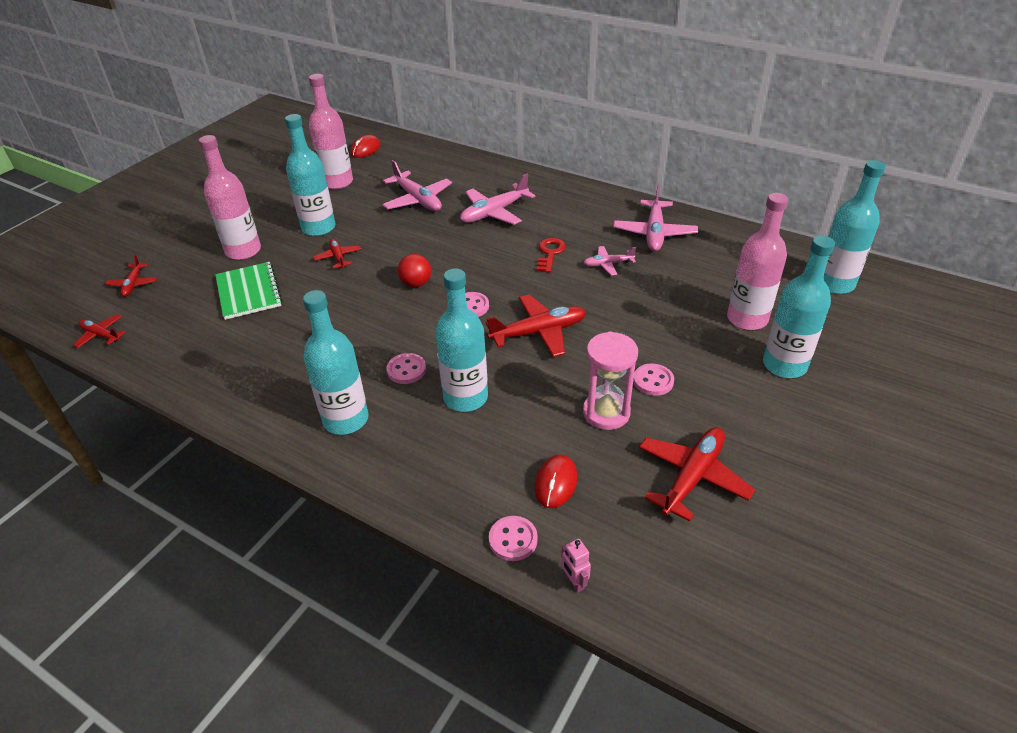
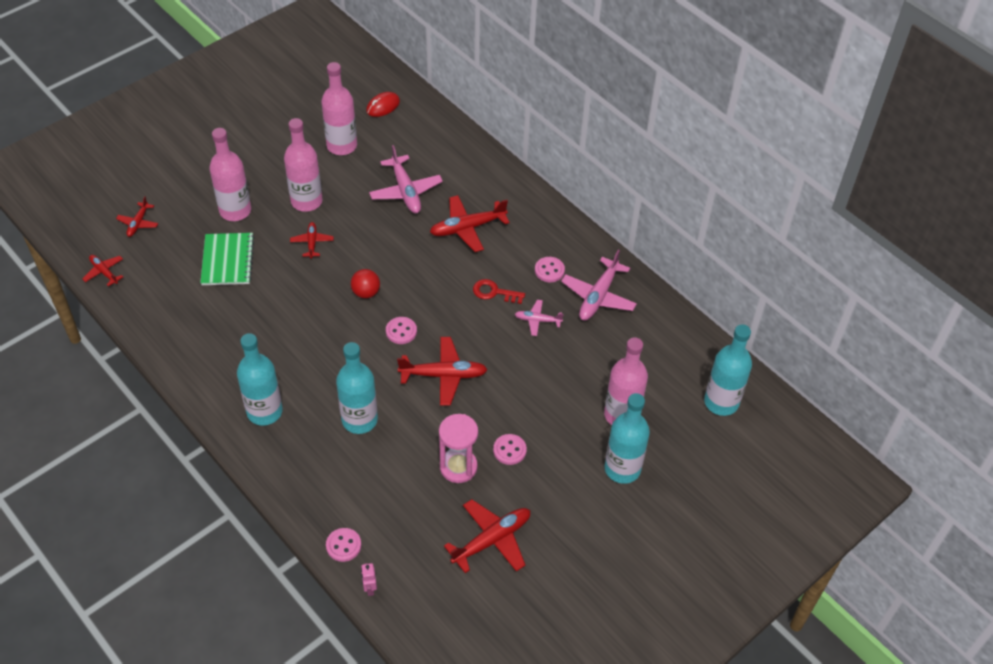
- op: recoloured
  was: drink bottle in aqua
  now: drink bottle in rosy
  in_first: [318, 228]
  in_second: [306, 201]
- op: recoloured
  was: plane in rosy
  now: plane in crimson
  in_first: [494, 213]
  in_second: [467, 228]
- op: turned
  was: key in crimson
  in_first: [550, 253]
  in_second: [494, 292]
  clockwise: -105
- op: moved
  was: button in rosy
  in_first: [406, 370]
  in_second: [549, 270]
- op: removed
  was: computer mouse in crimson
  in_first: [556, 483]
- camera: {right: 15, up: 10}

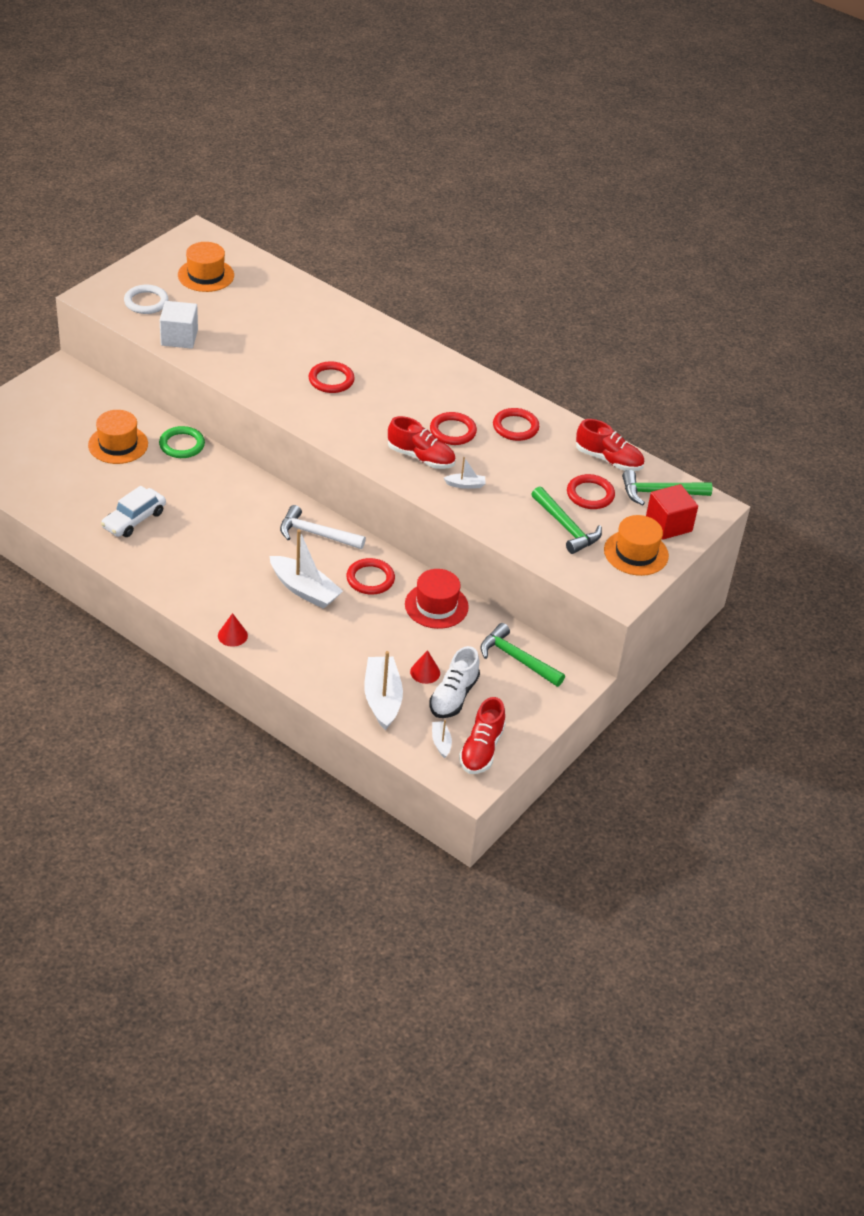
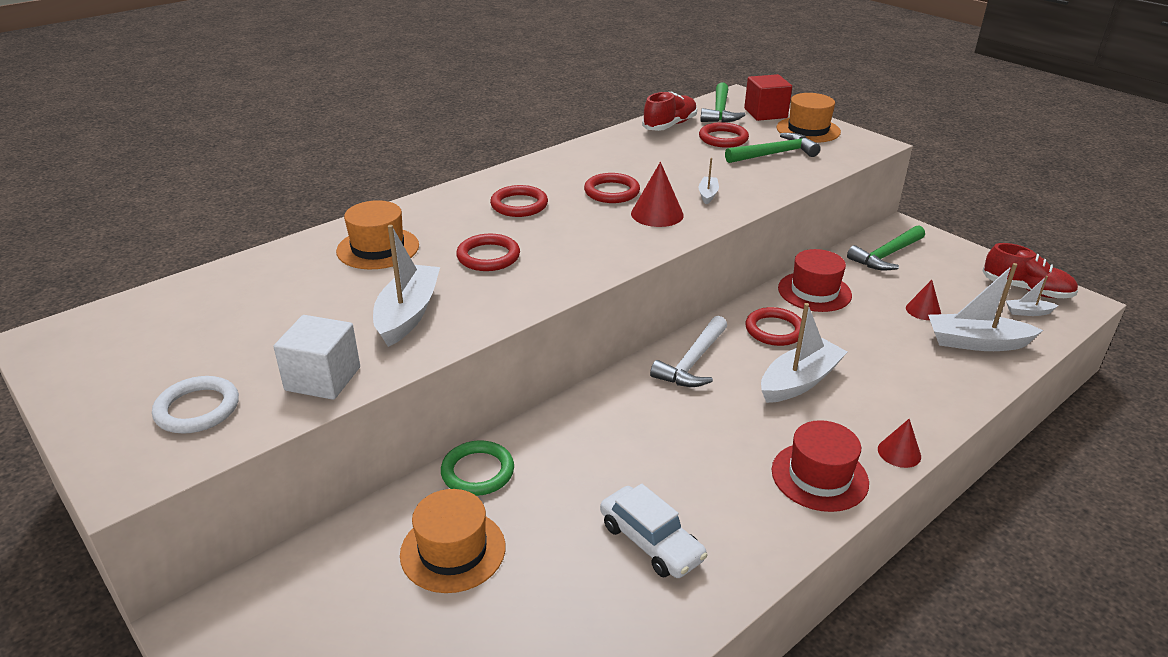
- op: moved
  was: top hat in orange
  in_first: [206, 275]
  in_second: [378, 248]
- op: added
  now: boat in white
  in_second: [408, 314]
- op: moved
  was: hoop in crimson
  in_first: [515, 427]
  in_second: [519, 205]
- op: replaced
  was: sneaker in crimson
  now: solid cone in crimson
  in_first: [421, 457]
  in_second: [657, 214]
- op: added
  now: top hat in crimson
  in_second: [819, 476]
- op: removed
  was: sneaker in white
  in_first: [453, 696]
- camera: {right: -75, up: -10}

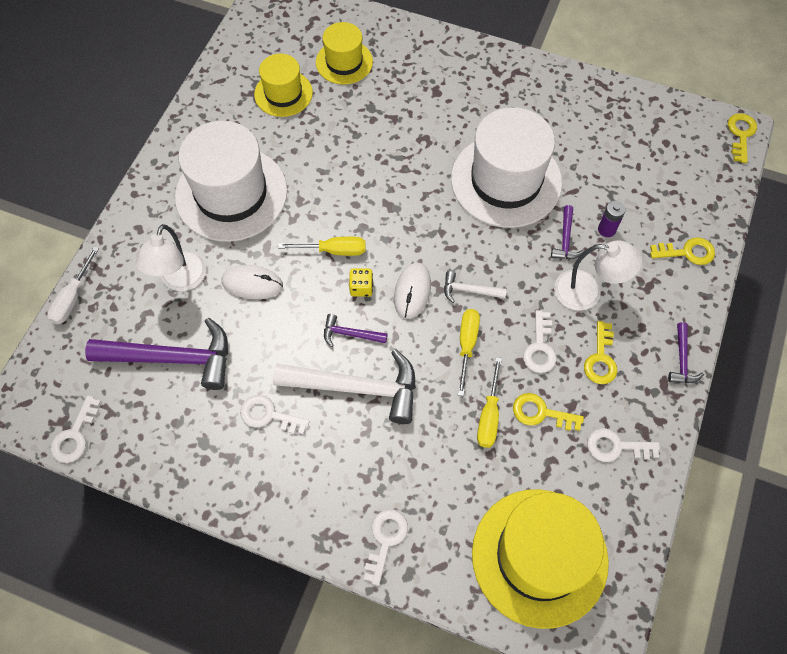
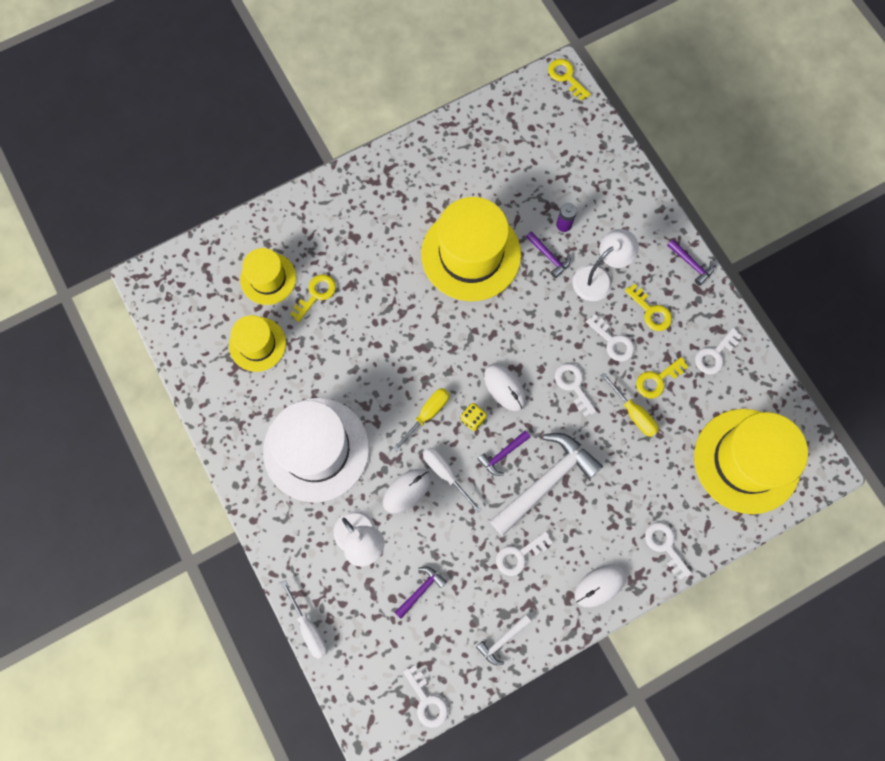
- op: moved
  was: key in yellow
  in_first: [687, 252]
  in_second: [316, 295]
- op: resized
  was: claw hammer in purple
  in_first: [172, 358]
  in_second: [420, 590]
  ratio: 0.46
- op: recoloured
  was: top hat in white
  now: top hat in yellow
  in_first: [506, 180]
  in_second: [471, 254]
- op: added
  now: flat screwdriver in white
  in_second: [445, 473]
- op: moved
  was: claw hammer in white
  in_first: [469, 290]
  in_second: [502, 640]
- op: replaced
  was: flat screwdriver in yellow
  now: key in white
  in_first: [467, 345]
  in_second: [573, 385]
- op: added
  now: computer mouse in white
  in_second: [599, 585]
- camera: {right: -50, up: 10}

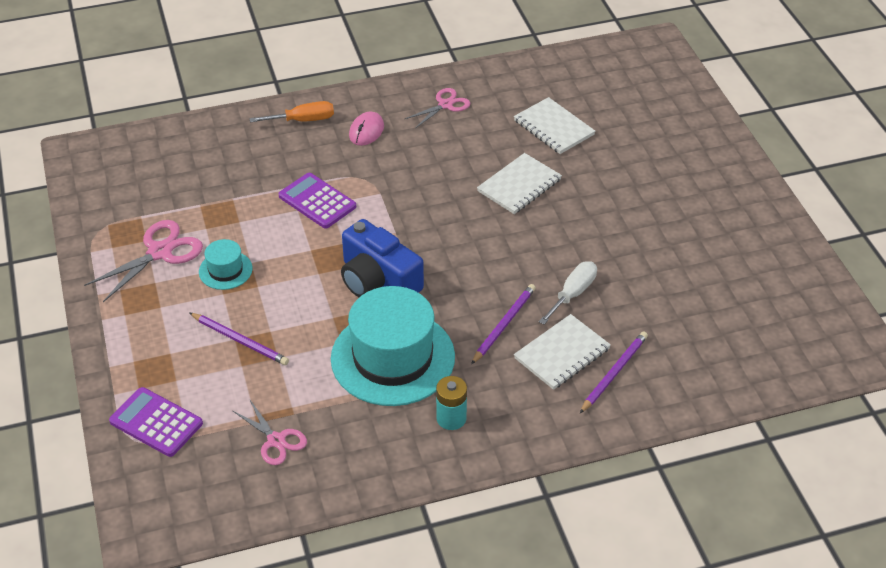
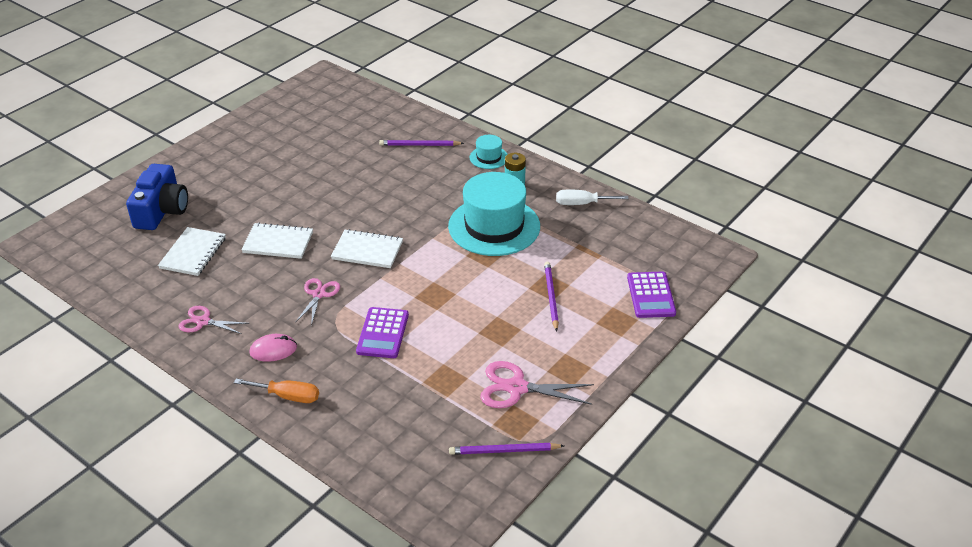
- op: moved
  was: photo camera in blue
  in_first: [378, 280]
  in_second: [161, 210]
- op: turned
  was: flat screwdriver in orange
  in_first: [303, 120]
  in_second: [288, 396]
  clockwise: 150
- op: moved
  was: shears in rosy
  in_first: [276, 440]
  in_second: [319, 294]
- op: moved
  was: notepad in white
  in_first: [562, 353]
  in_second: [367, 251]
- op: moved
  was: wooden pencil in purple
  in_first: [504, 324]
  in_second: [504, 451]
- op: moved
  was: top hat in aqua
  in_first: [225, 270]
  in_second: [488, 157]
- op: moved
  was: flat screwdriver in white
  in_first: [573, 294]
  in_second: [582, 204]
- camera: {right: -125, up: -5}

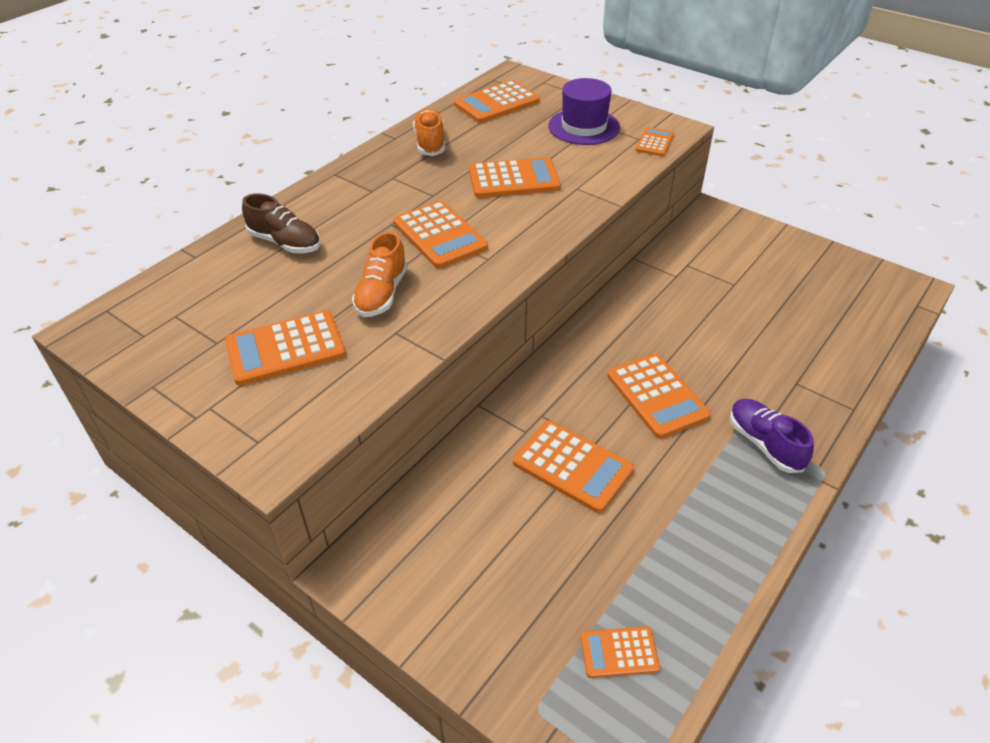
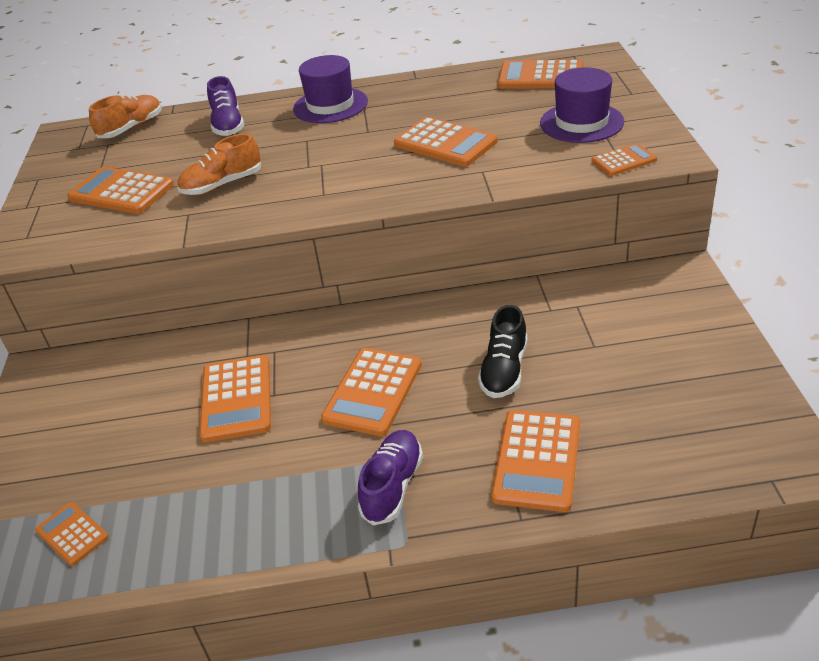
- op: moved
  was: sneaker in orange
  in_first: [430, 143]
  in_second: [131, 128]
- op: recoloured
  was: sneaker in brown
  now: sneaker in purple
  in_first: [285, 243]
  in_second: [228, 125]
- op: added
  now: top hat in purple
  in_second: [330, 105]
- op: added
  now: sneaker in black
  in_second: [504, 370]
- op: moved
  was: pocket calculator in orange
  in_first: [439, 235]
  in_second: [537, 460]
- camera: {right: 50, up: -5}

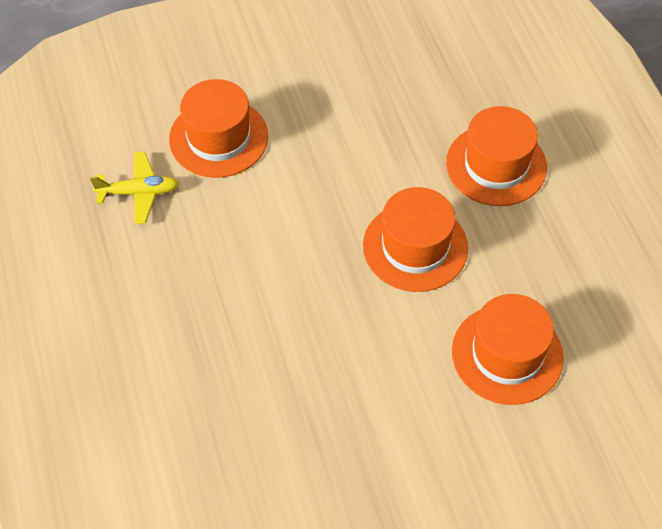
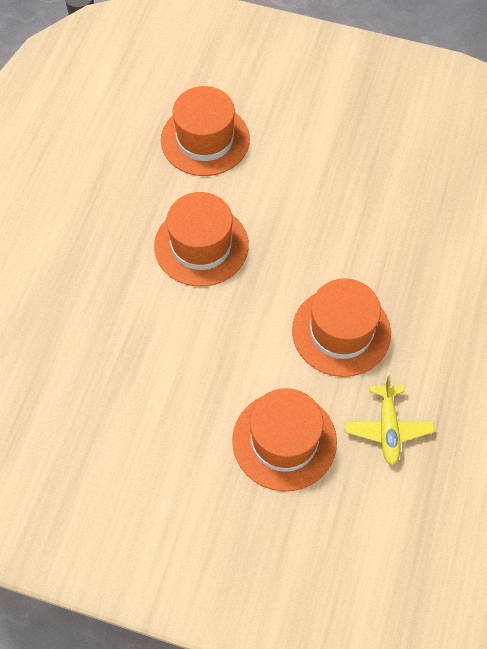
- op: moved
  was: top hat in orange
  in_first: [496, 165]
  in_second: [341, 332]
- op: turned
  was: plane in yellow
  in_first: [139, 192]
  in_second: [388, 428]
  clockwise: -120
- camera: {right: -145, up: 5}

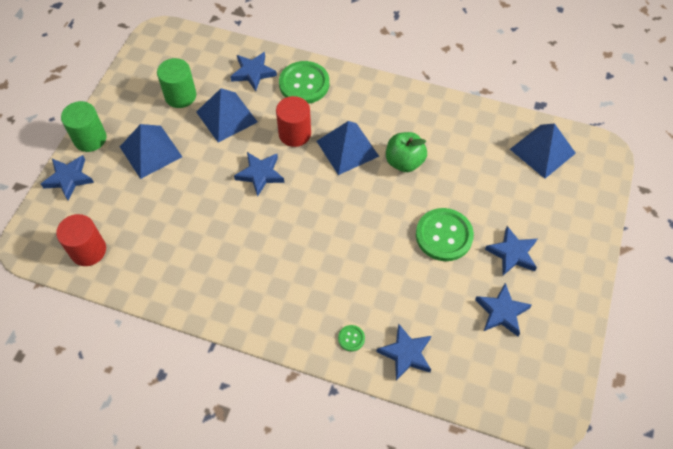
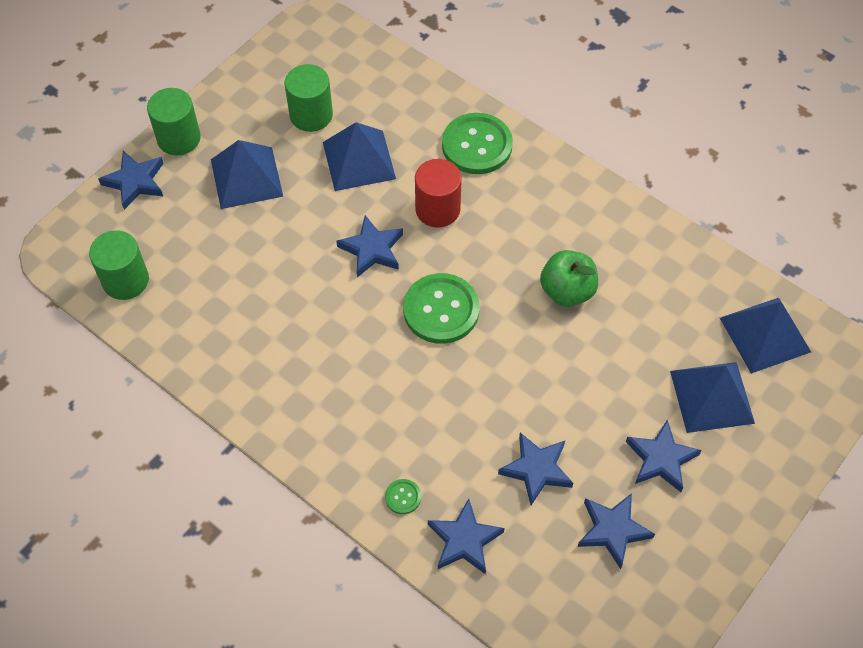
- op: recoloured
  was: cylinder in crimson
  now: cylinder in leaf-green
  in_first: [88, 250]
  in_second: [125, 280]
- op: moved
  was: button in leaf-green
  in_first: [444, 235]
  in_second: [441, 310]
- op: moved
  was: star shape in blue
  in_first: [253, 73]
  in_second: [537, 469]
- op: moved
  was: pyramid shape in blue
  in_first: [347, 148]
  in_second: [712, 397]
- camera: {right: 20, up: 0}

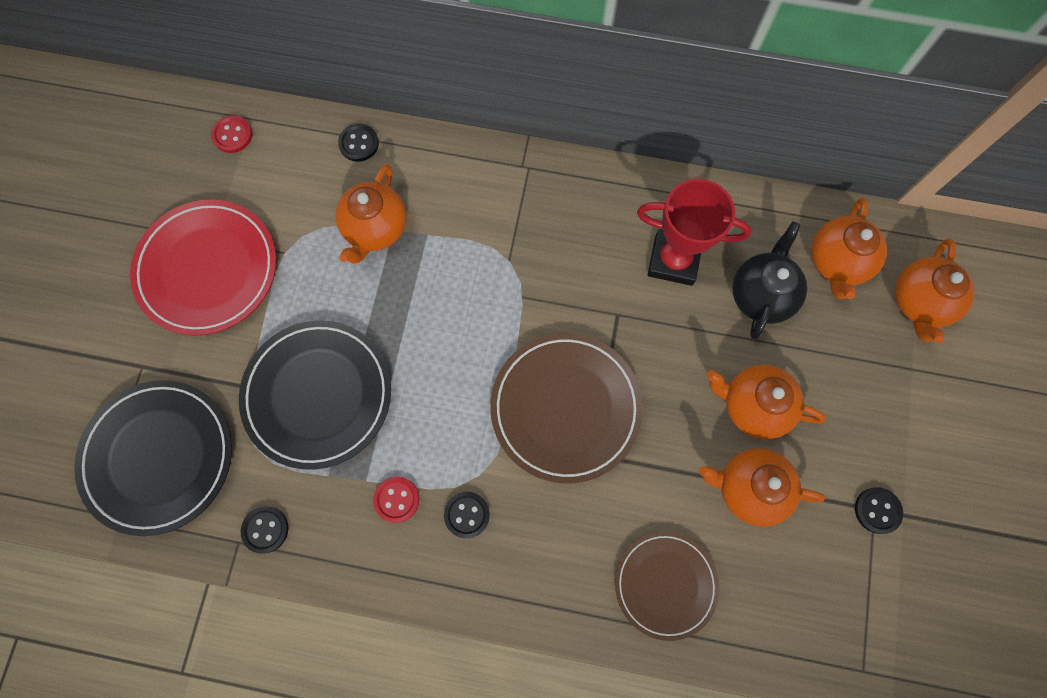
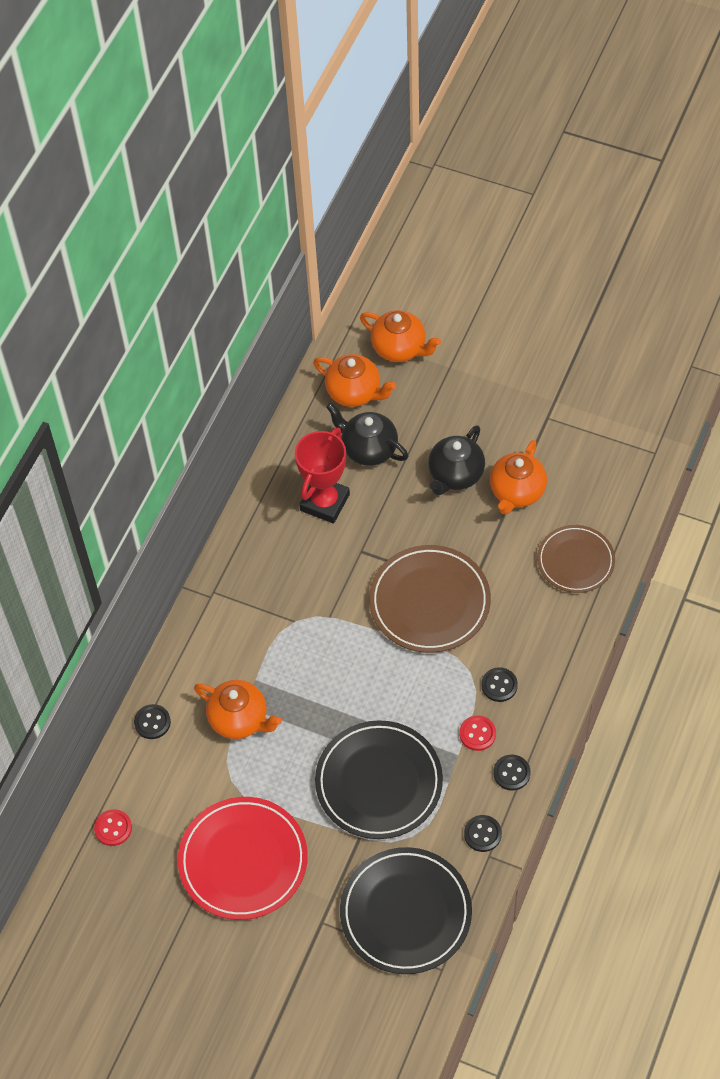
- op: recoloured
  was: teapot in orange
  now: teapot in black
  in_first: [753, 406]
  in_second: [455, 475]
- op: moved
  was: button in black
  in_first: [877, 510]
  in_second: [511, 773]
- camera: {right: -75, up: -15}

